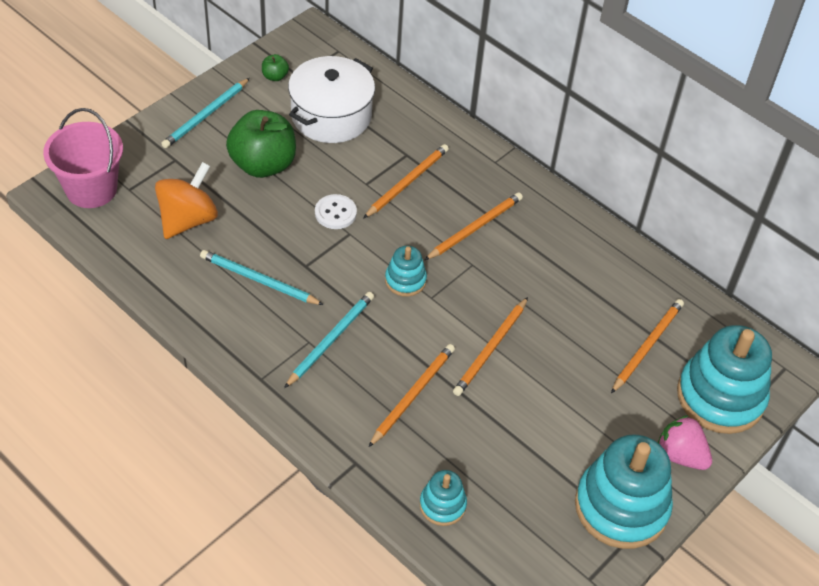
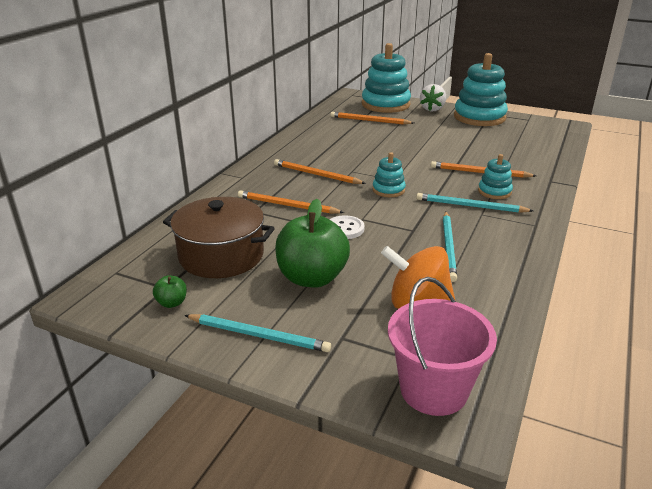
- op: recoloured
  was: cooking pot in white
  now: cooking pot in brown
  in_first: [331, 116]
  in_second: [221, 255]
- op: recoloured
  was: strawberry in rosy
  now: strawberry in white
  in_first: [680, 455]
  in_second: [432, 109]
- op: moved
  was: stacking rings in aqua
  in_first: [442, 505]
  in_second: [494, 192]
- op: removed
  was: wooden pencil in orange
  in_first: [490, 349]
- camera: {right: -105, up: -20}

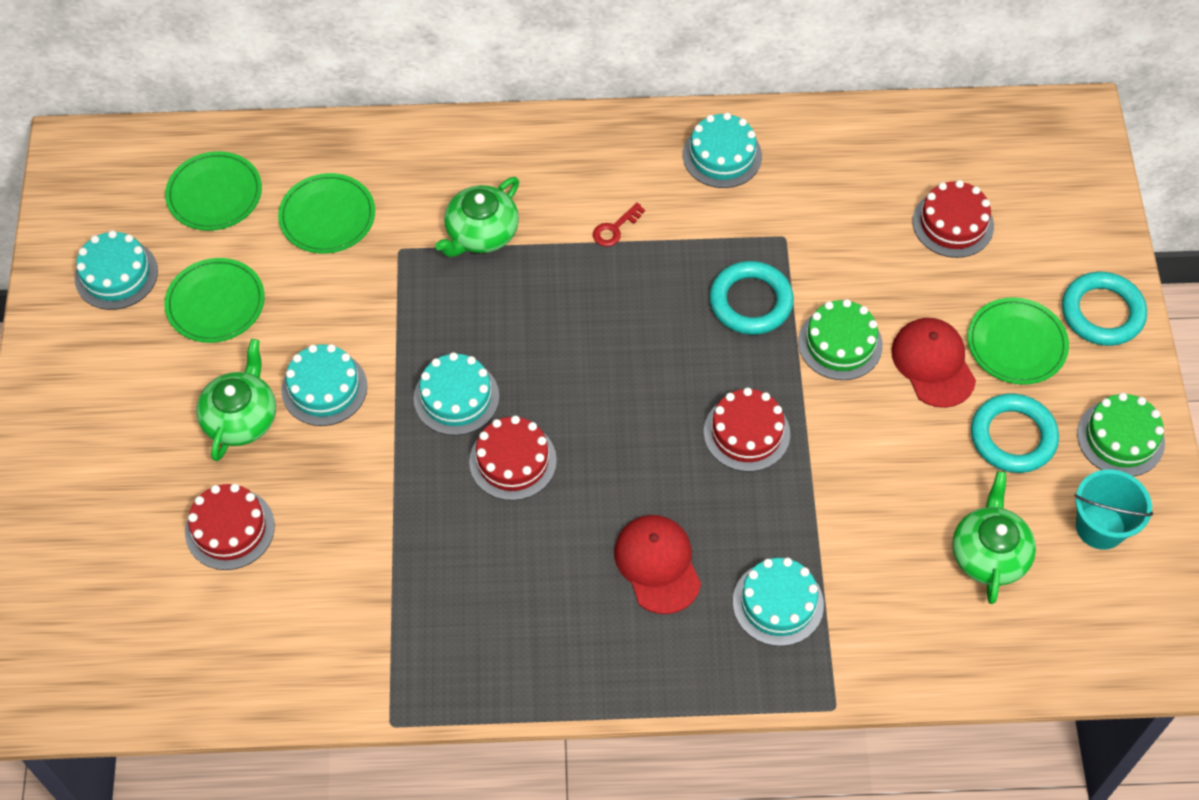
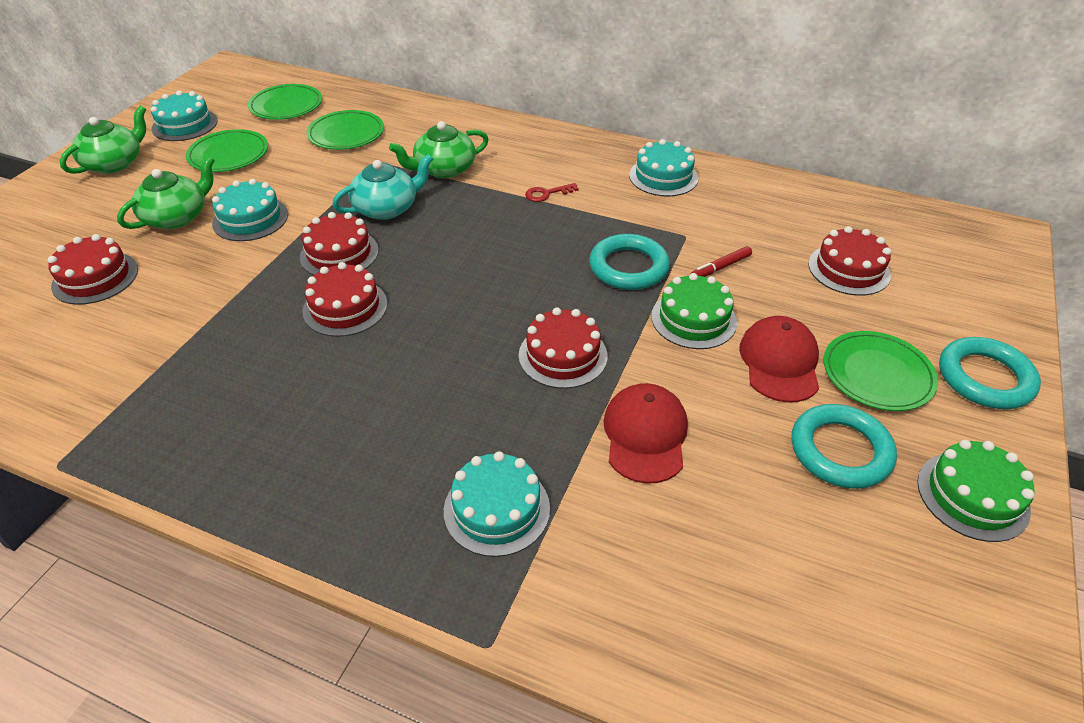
- op: moved
  was: teapot in leaf-green
  in_first: [989, 553]
  in_second: [115, 163]
- op: recoloured
  was: gateau in aqua
  now: gateau in crimson
  in_first: [456, 397]
  in_second: [339, 253]
- op: added
  now: teapot in aqua
  in_second: [387, 208]
- op: moved
  was: baseball cap in crimson
  in_first: [657, 564]
  in_second: [645, 435]
- op: added
  now: marker in crimson
  in_second: [720, 267]
- op: removed
  was: sand bucket in aqua
  in_first: [1100, 527]
- camera: {right: 25, up: -15}

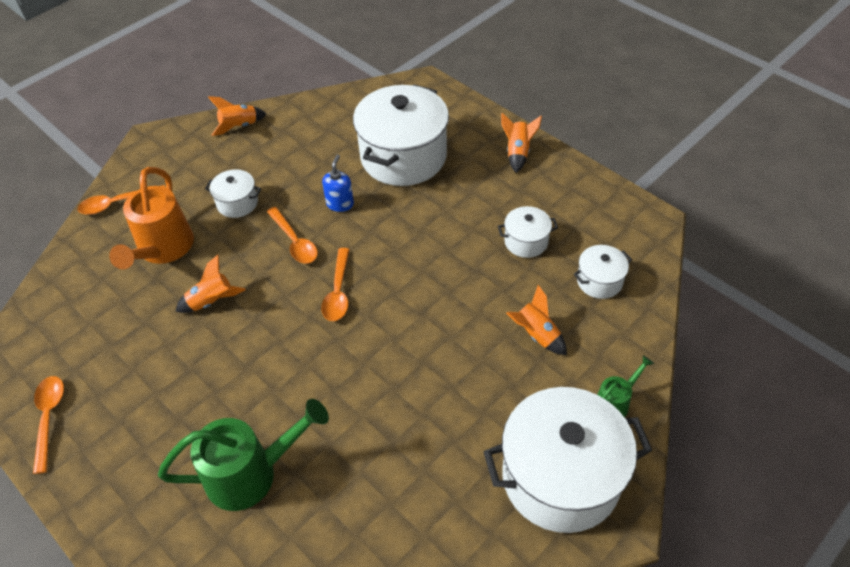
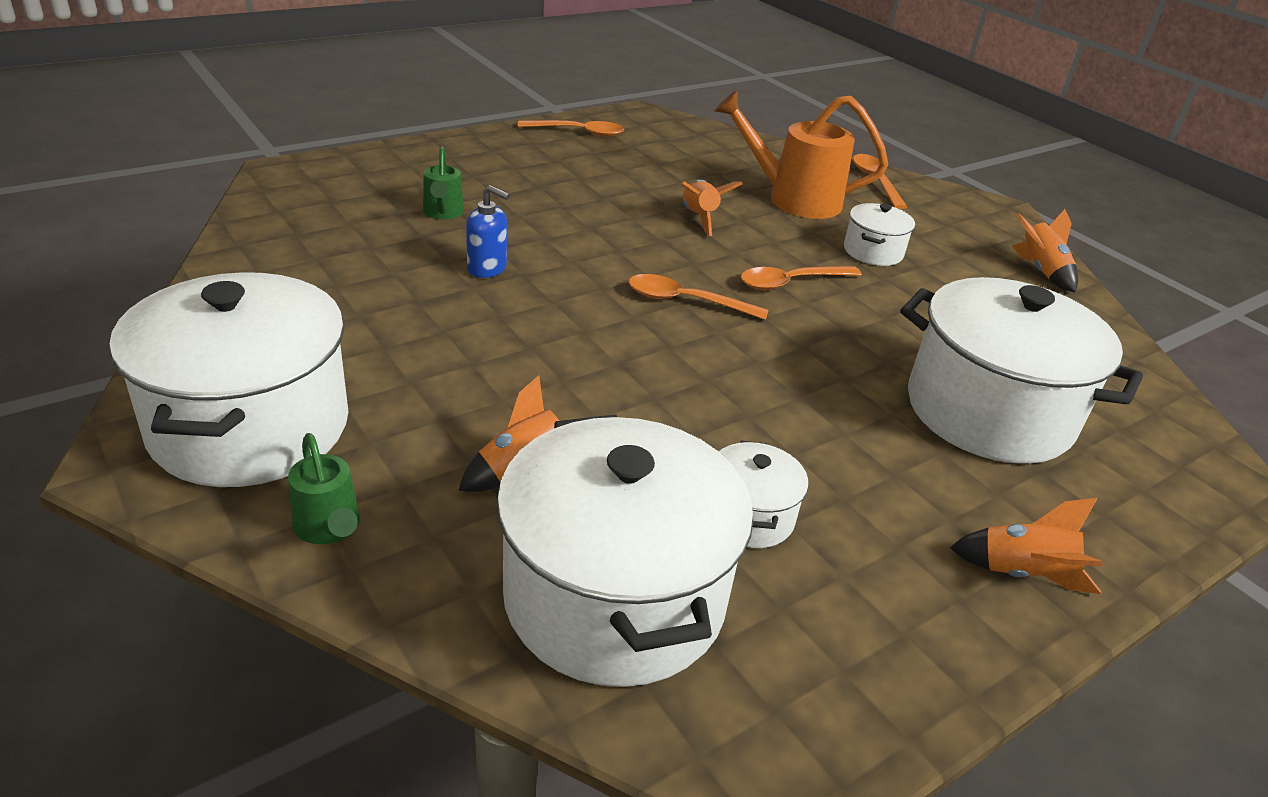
- op: resized
  was: sprinkling can in leaf-green
  in_first: [252, 473]
  in_second: [443, 213]
  ratio: 0.51
- op: moved
  was: pump bottle in blue
  in_first: [340, 204]
  in_second: [487, 268]
- op: resized
  was: cooking pot in white
  in_first: [599, 281]
  in_second: [614, 597]
  ratio: 2.17
- camera: {right: 95, up: -15}

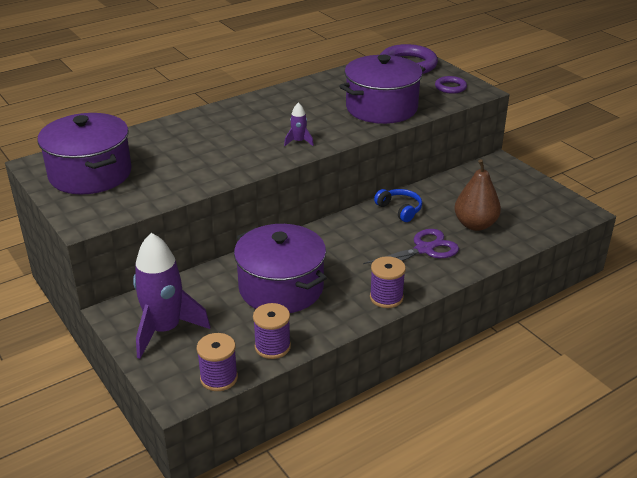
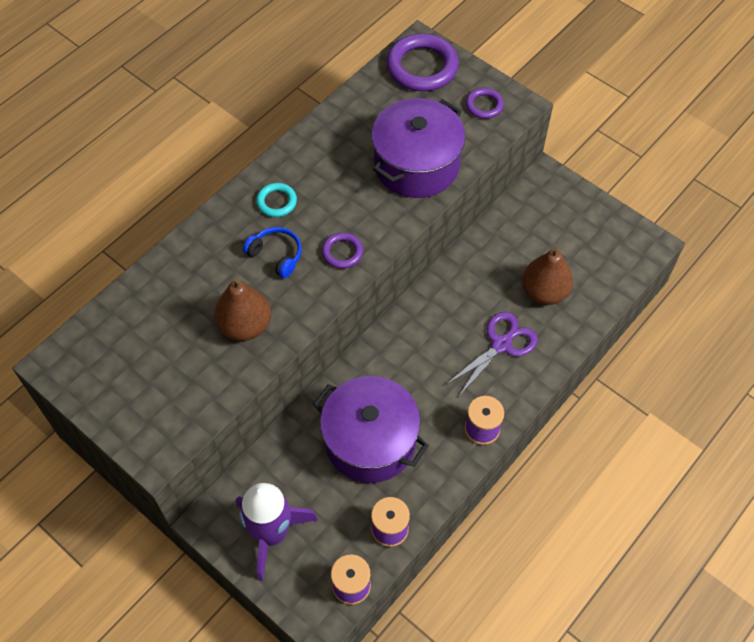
- op: added
  now: toy pear in brown
  in_second: [245, 326]
- op: moved
  was: over-ear headphones in blue
  in_first: [400, 209]
  in_second: [276, 255]
- op: added
  now: hoop in aqua
  in_second: [276, 202]
- op: replaced
  was: toy rocket in purple
  now: hoop in purple
  in_first: [298, 142]
  in_second: [342, 252]
- op: removed
  was: cooking pot in purple
  in_first: [90, 174]
- camera: {right: -15, up: 25}

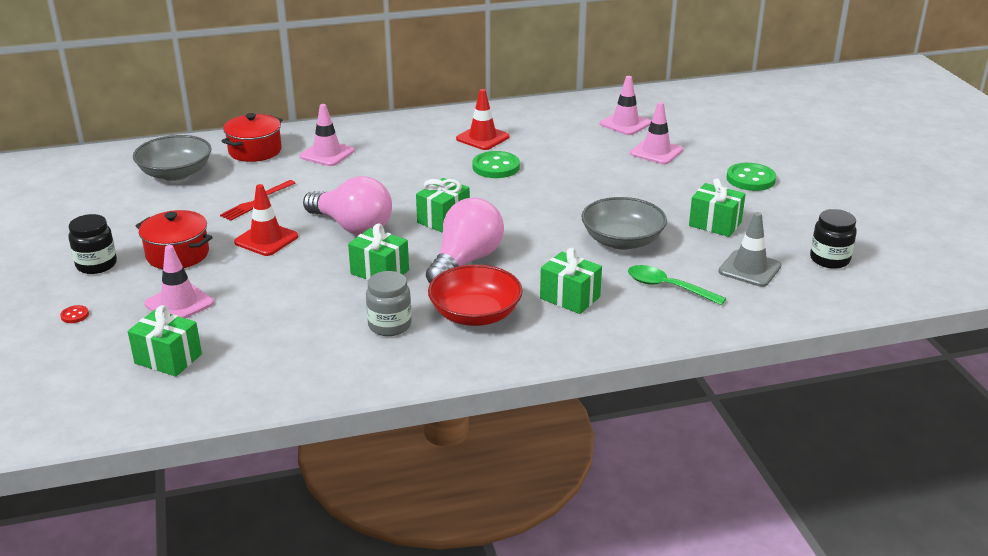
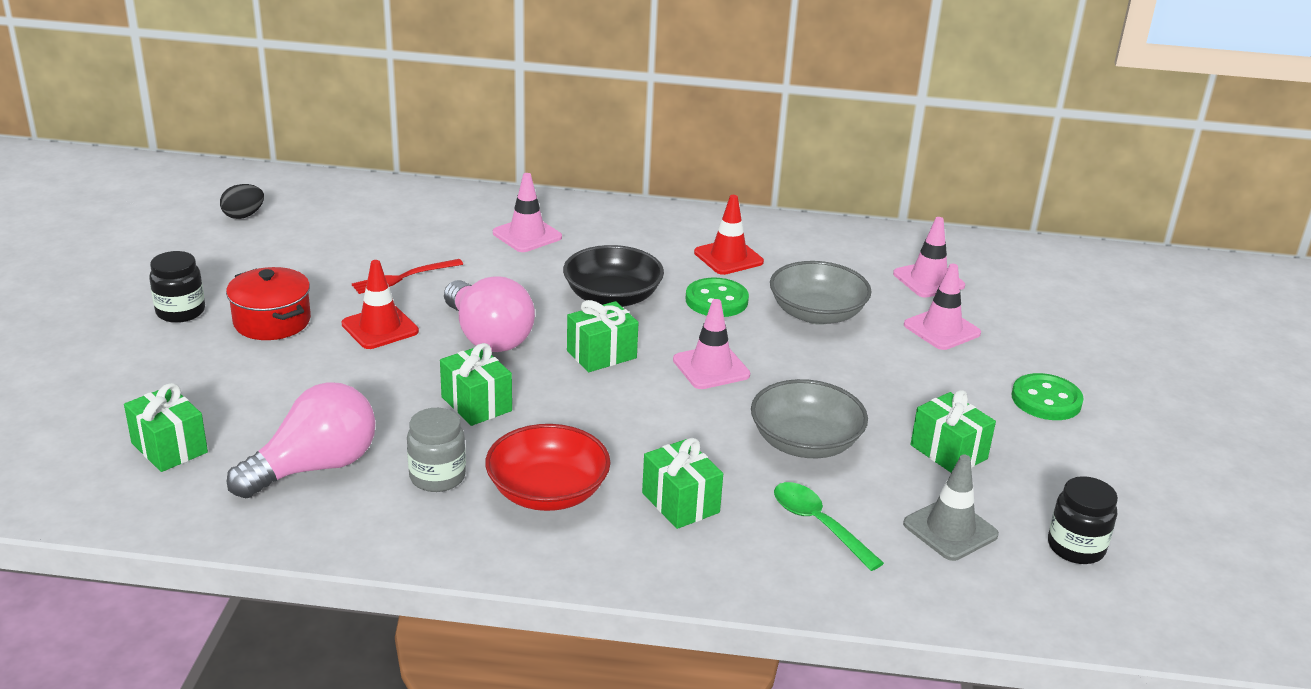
- op: added
  now: egg shape in black
  in_second: [243, 216]
- op: moved
  was: lightbulb in rosy
  in_first: [465, 261]
  in_second: [314, 467]
- op: added
  now: serving bowl in black
  in_second: [612, 297]
- op: moved
  was: traffic cone in rosy
  in_first: [179, 303]
  in_second: [711, 367]
- op: moved
  was: serving bowl in ash-grey
  in_first: [176, 173]
  in_second: [817, 314]
- op: removed
  was: button in crimson
  in_first: [75, 315]
- op: removed
  was: cooking pot in crimson
  in_first: [255, 151]
- camera: {right: 20, up: 0}

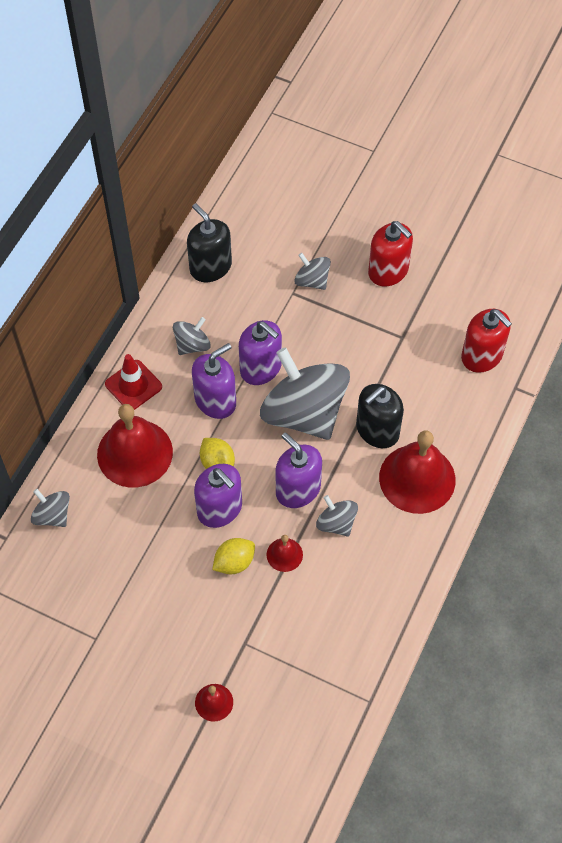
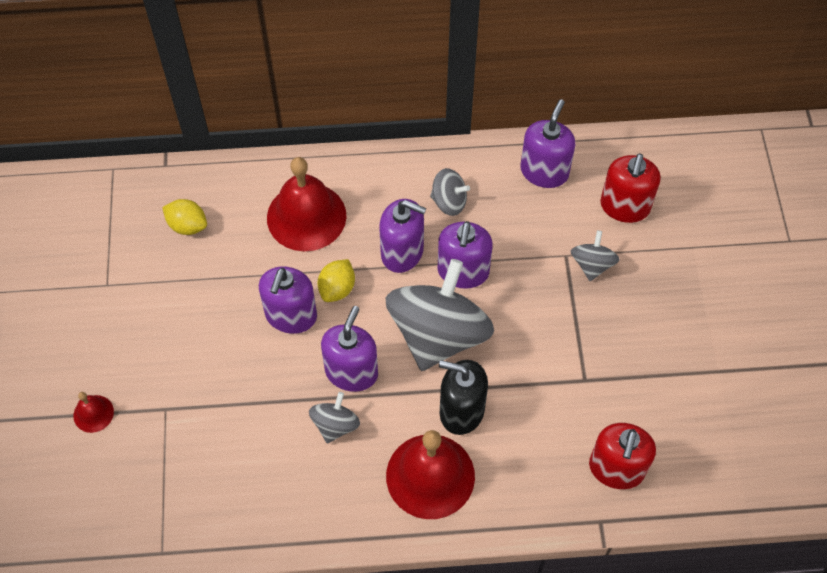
- op: moved
  was: toy lemon in yellow
  in_first: [234, 562]
  in_second: [187, 225]
- op: recoloured
  was: pump bottle in black
  now: pump bottle in purple
  in_first: [210, 267]
  in_second: [544, 171]
- op: moved
  was: pump bottle in crimson
  in_first: [388, 271]
  in_second: [624, 206]
- op: removed
  was: spinning top in ash-grey
  in_first: [52, 515]
- op: removed
  was: traffic cone in crimson
  in_first: [133, 385]
- op: removed
  was: bell in crimson
  in_first: [284, 554]
- camera: {right: 60, up: 0}

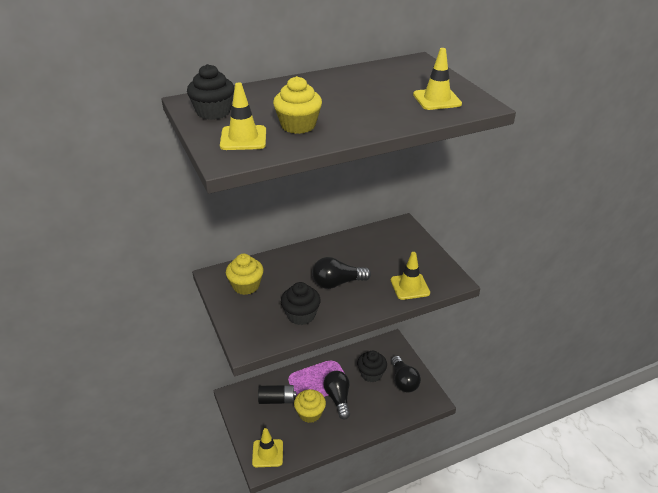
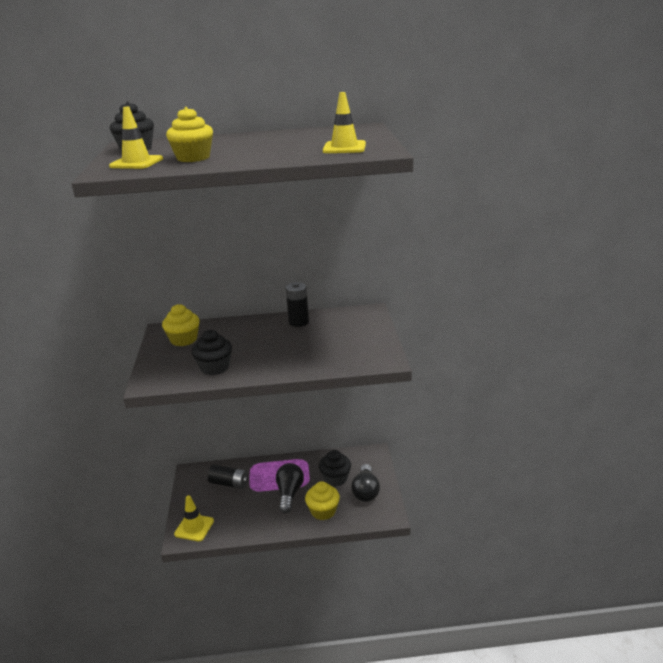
- op: added
  now: AA battery in black
  in_second: [298, 322]
- op: moved
  was: muffin in yellow
  in_first: [310, 413]
  in_second: [323, 511]
- op: removed
  was: lightbulb in black
  in_first: [337, 283]
- op: removed
  was: traffic cone in yellow
  in_first: [410, 286]
- camera: {right: 20, up: -10}

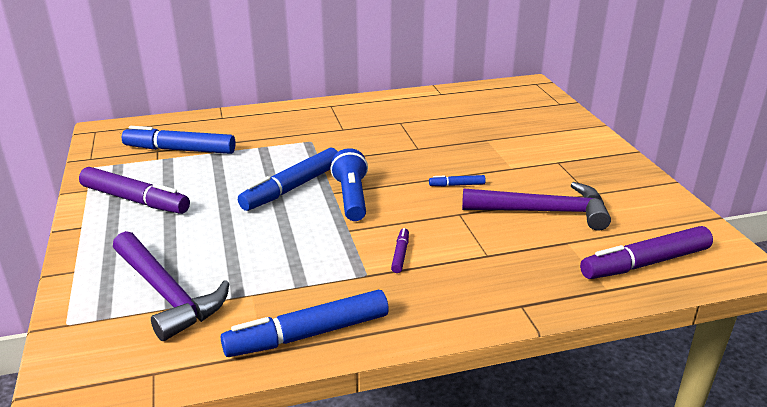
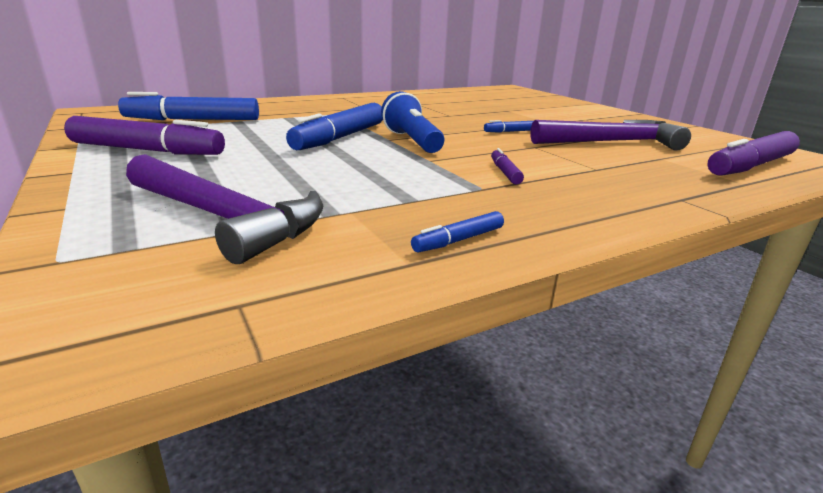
- op: resized
  was: marker in blue
  in_first: [308, 334]
  in_second: [458, 240]
  ratio: 0.45
- camera: {right: -15, up: -5}

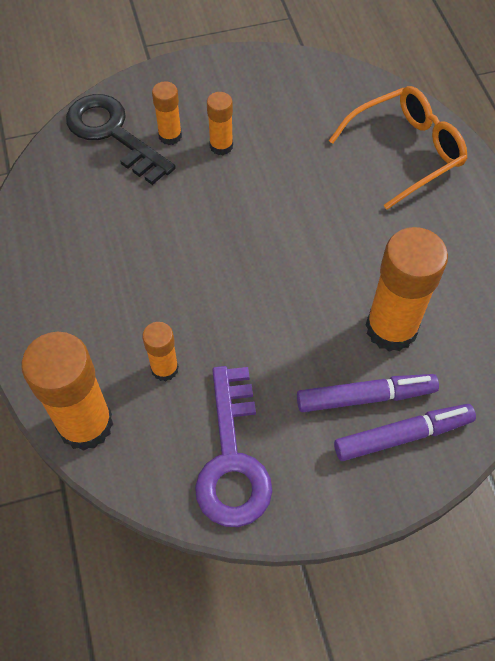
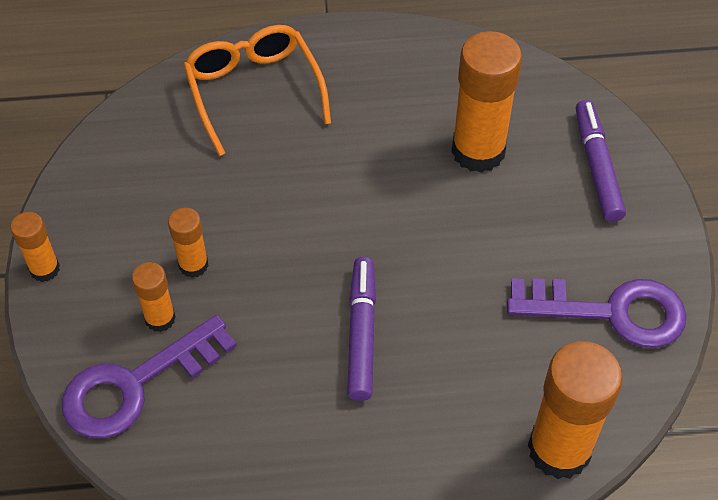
- op: moved
  was: glue in orange
  in_first: [164, 368]
  in_second: [45, 269]
- op: recoloured
  was: key in black
  now: key in purple
  in_first: [113, 134]
  in_second: [135, 385]
- op: moved
  was: marker in purple
  in_first: [365, 397]
  in_second: [361, 333]
- camera: {right: -80, up: -5}

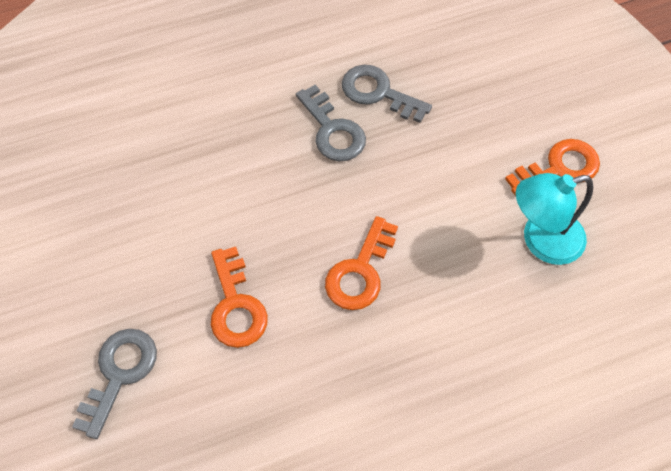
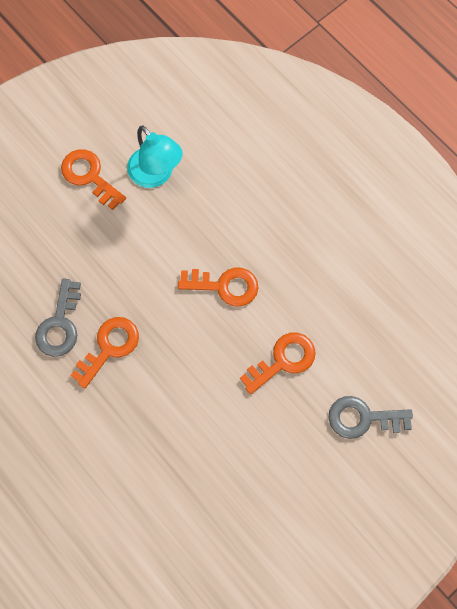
- op: recoloured
  was: key in ash-grey
  now: key in orange
  in_first: [333, 130]
  in_second: [109, 347]
- camera: {right: -110, up: 10}

